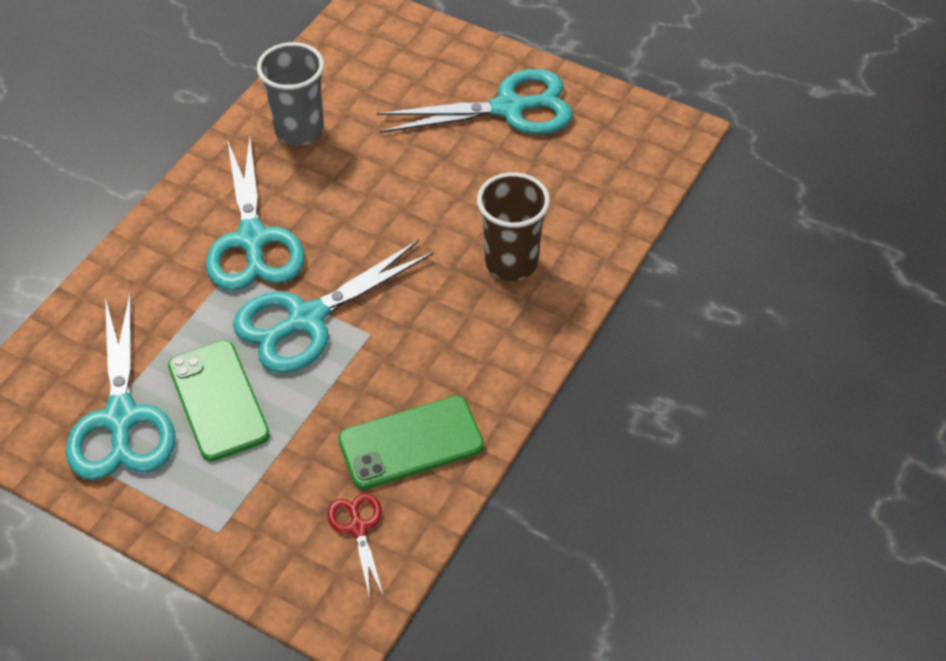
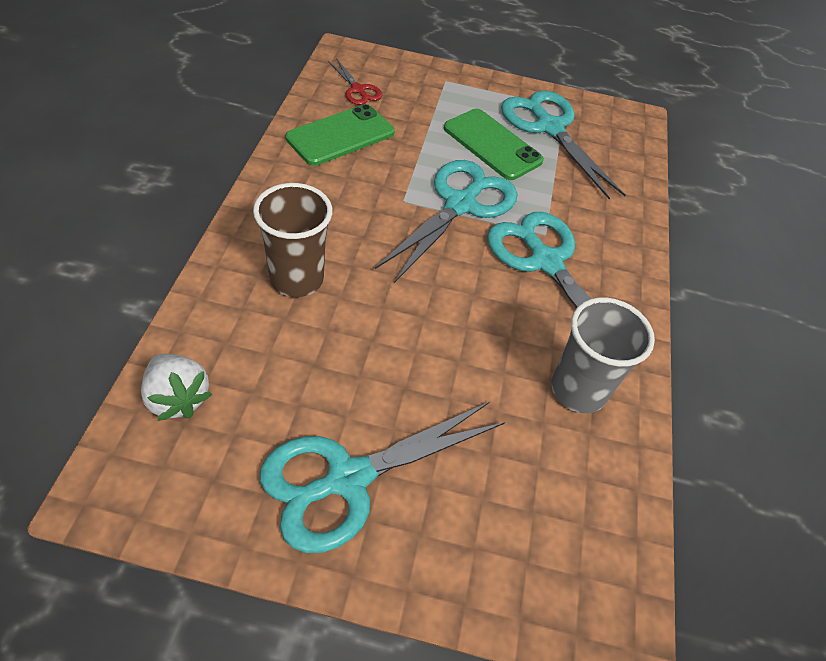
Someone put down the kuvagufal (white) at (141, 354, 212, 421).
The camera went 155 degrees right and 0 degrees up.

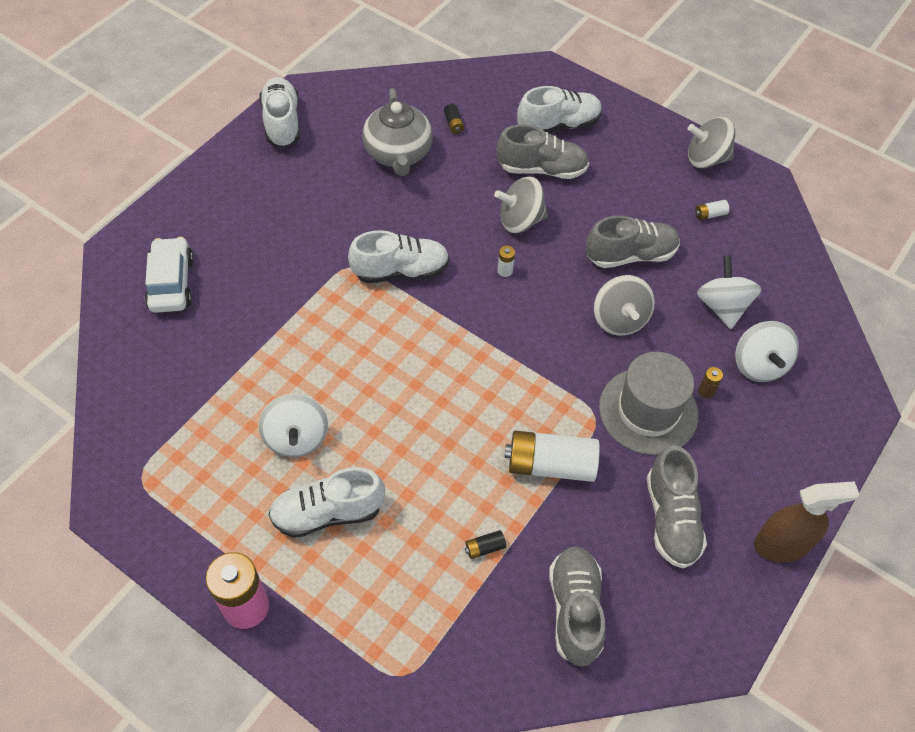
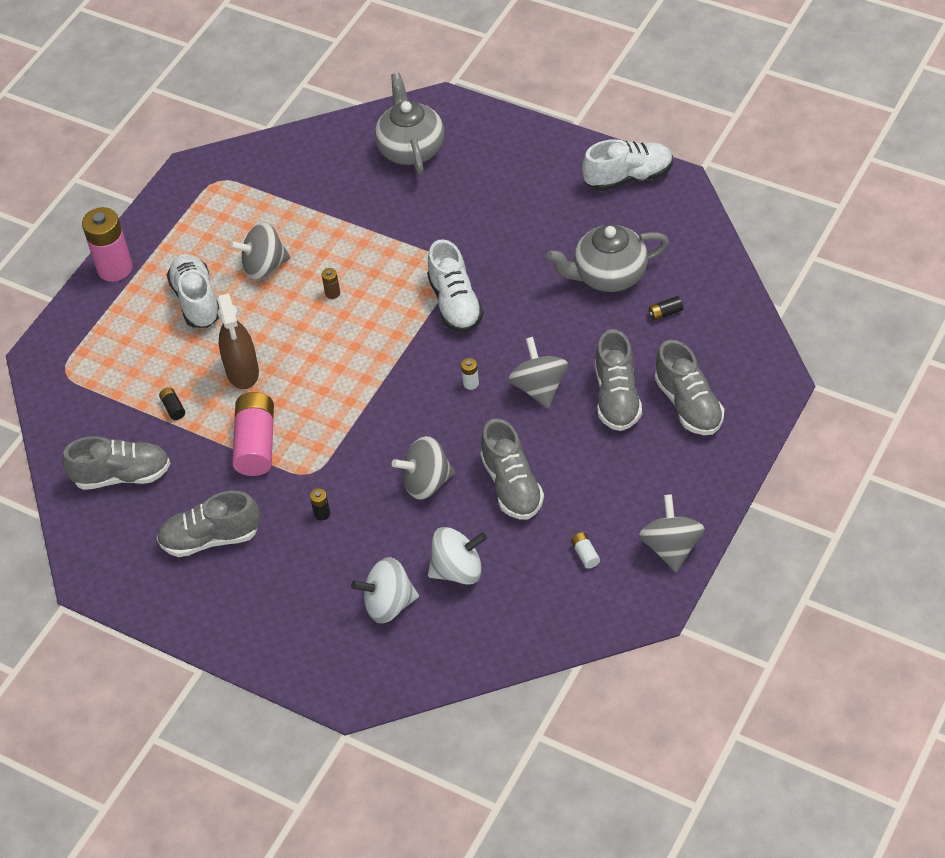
Someone swapped the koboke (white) at (145, 237, 194, 313) for the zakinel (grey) at (375, 73, 445, 175).
Someone repainted the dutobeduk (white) at (258, 394, 328, 457), which became the dutobeduk (grey) at (229, 222, 290, 280).
Someone repainted the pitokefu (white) at (505, 431, 600, 482), which became the pitokefu (pink) at (232, 392, 274, 476).
Someone repainted the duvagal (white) at (517, 86, 602, 133), which became the duvagal (grey) at (655, 340, 724, 435).
Someone swapped the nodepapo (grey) at (599, 352, 698, 455) for the pitokefu (black) at (310, 488, 330, 520).
Someone carried the pitokefu (brown) from (698, 367, 723, 398) to (321, 268, 340, 299).
Someone carried the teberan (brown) from (754, 481, 859, 562) to (217, 293, 259, 389).
The camera went 90 degrees right and 5 degrees down.

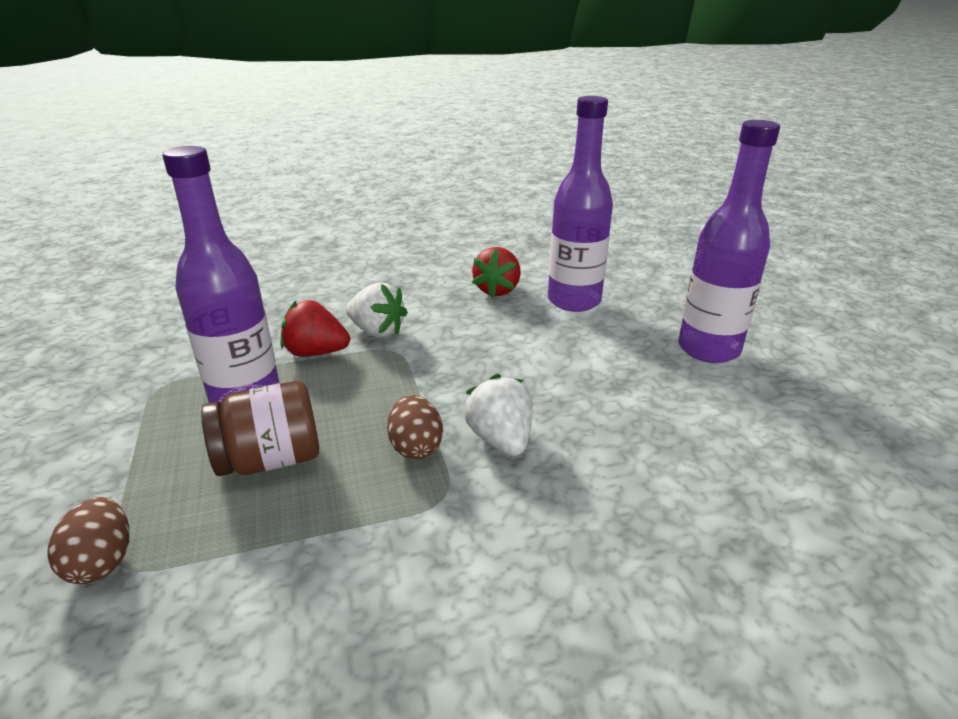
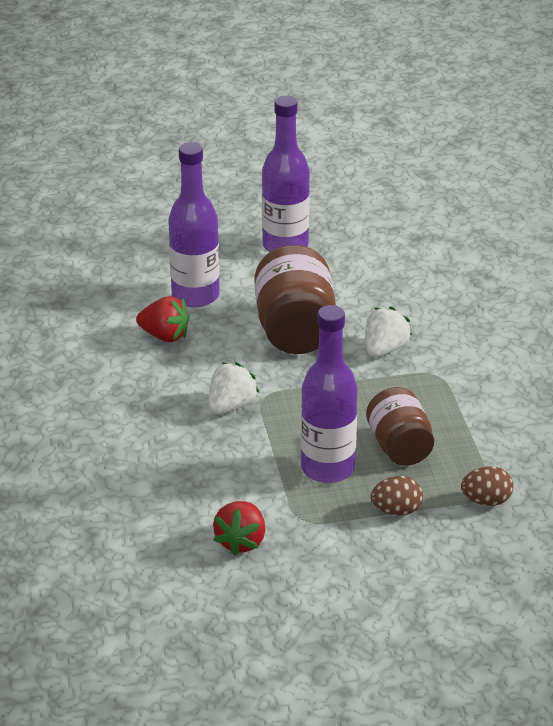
Someone carried the kuvagufal (red) from (280, 300, 350, 357) to (213, 501, 265, 556).
Someone carried the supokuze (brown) from (387, 395, 443, 459) to (371, 476, 423, 516).
Someone rotated the kuvagufal (white) at (464, 374, 532, 456) by 135 degrees clockwise.
Someone put down the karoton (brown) at (254, 245, 336, 354).
The camera went 85 degrees left and 5 degrees up.

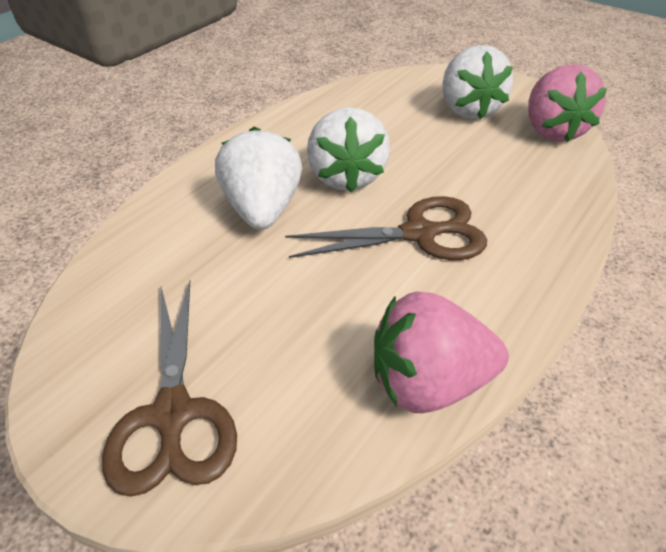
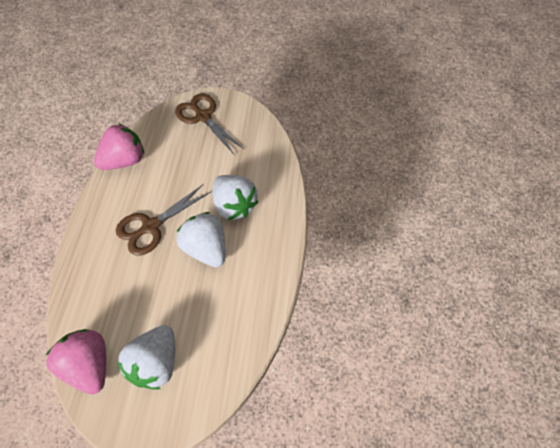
Someone rotated the kuvagufal (white) at (442, 45, 513, 120) by 120 degrees counterclockwise.
The camera went 150 degrees right and 15 degrees up.

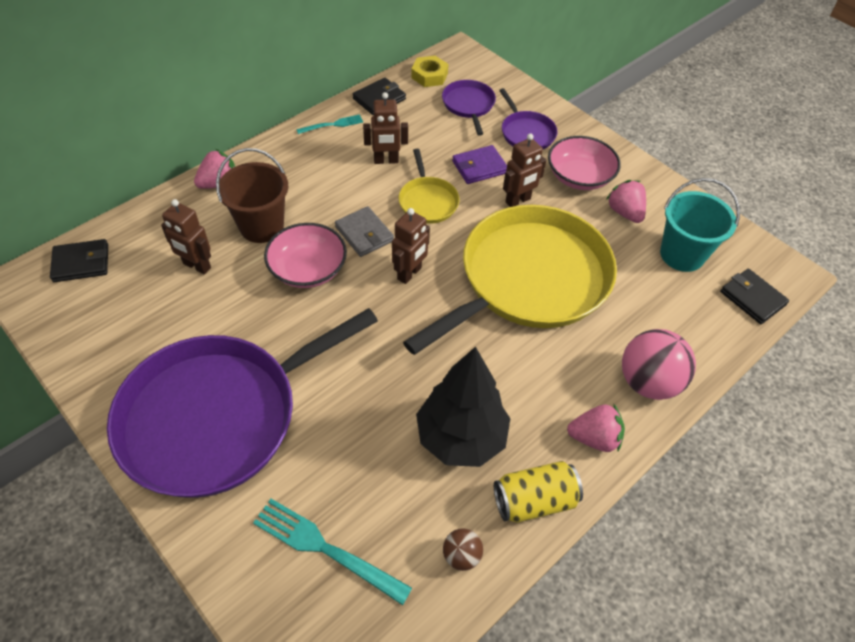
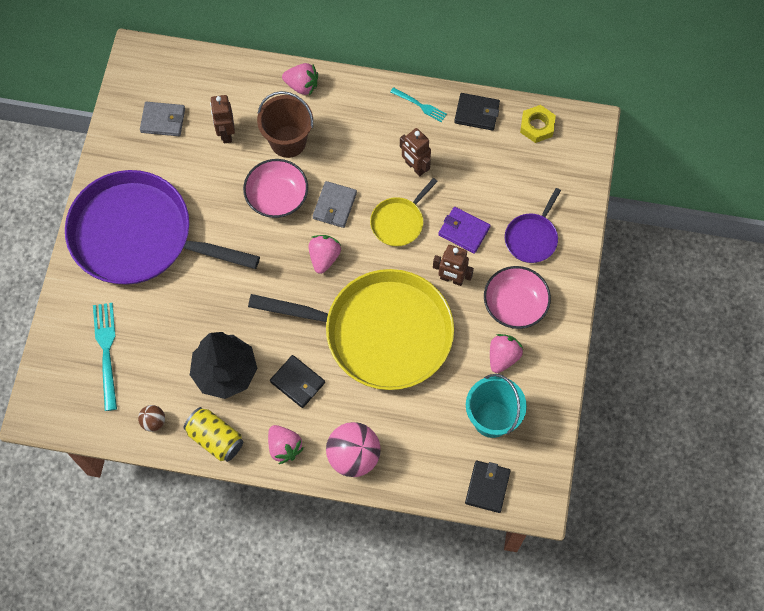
Someone carried the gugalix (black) from (50, 239, 108, 282) to (270, 355, 325, 408).
Someone swapped the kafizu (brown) at (392, 208, 430, 284) for the kuvagufal (pink) at (309, 235, 341, 274).
Someone took away the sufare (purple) at (442, 80, 496, 136).
Someone put down the gugalix (grey) at (140, 102, 185, 136).
The camera went 55 degrees right and 15 degrees up.

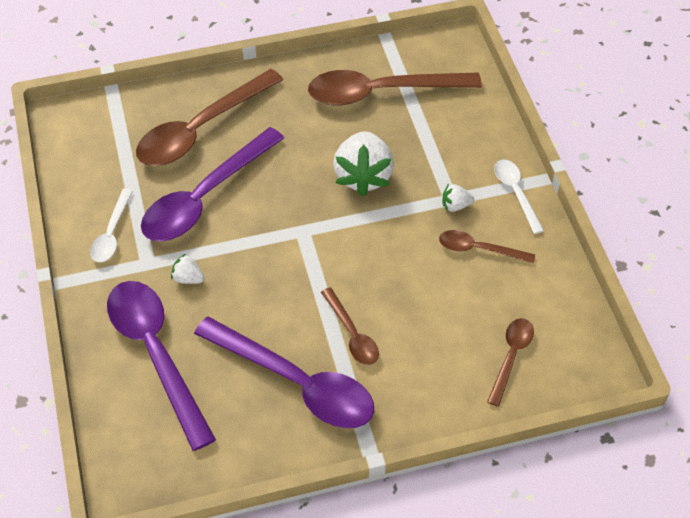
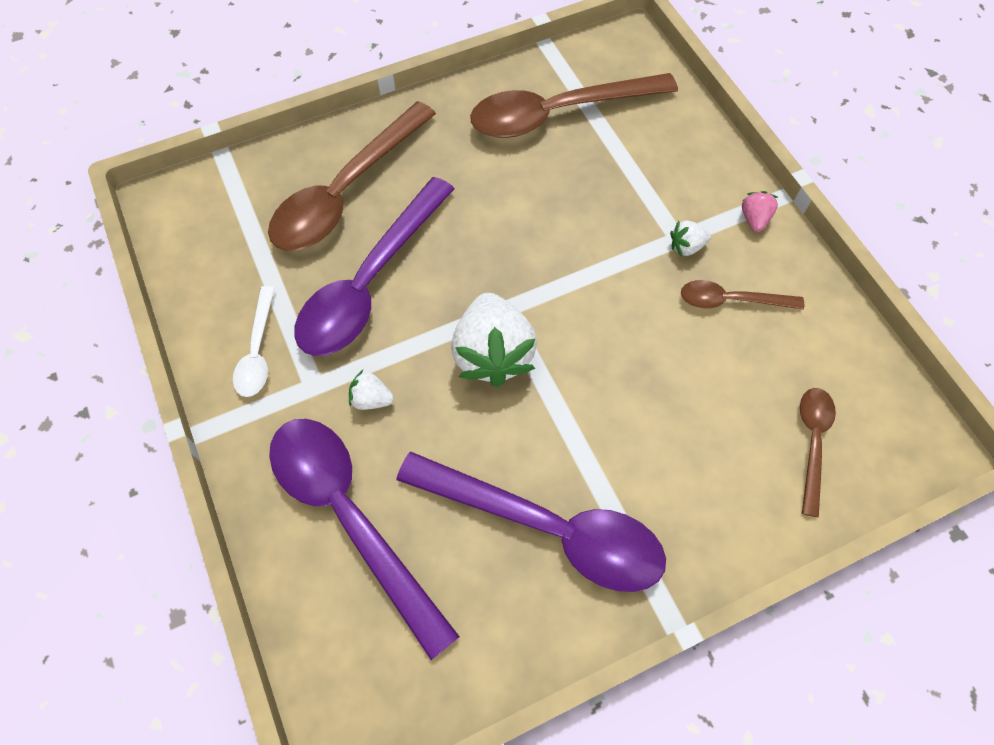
Someone took away the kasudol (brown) at (321, 287, 379, 365).
Someone carried the kuvagufal (white) from (333, 131, 394, 197) to (451, 293, 537, 387).
Someone swapped the kasudol (white) at (494, 159, 544, 234) for the kuvagufal (pink) at (742, 191, 778, 232).
The camera went 10 degrees left and 10 degrees up.

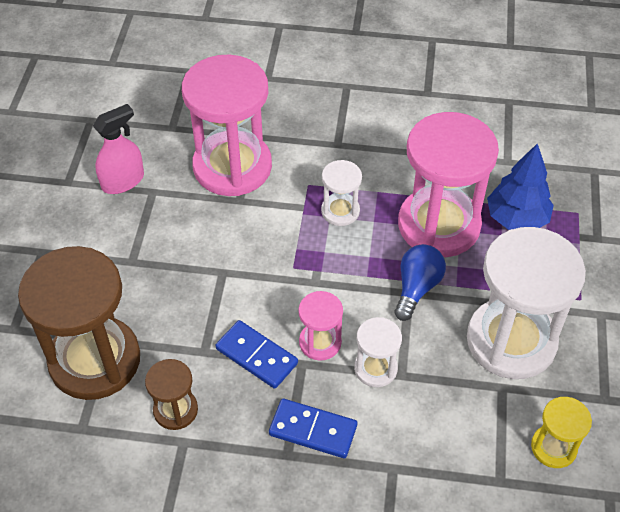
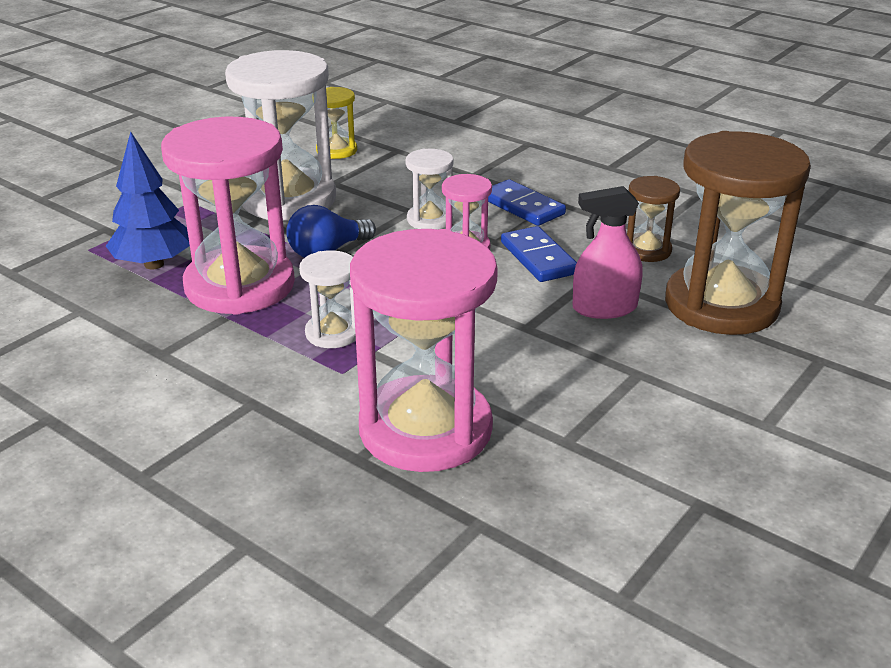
Someone carried the teberan (pink) from (93, 104, 144, 194) to (573, 186, 643, 319).
The camera went 150 degrees left and 20 degrees down.

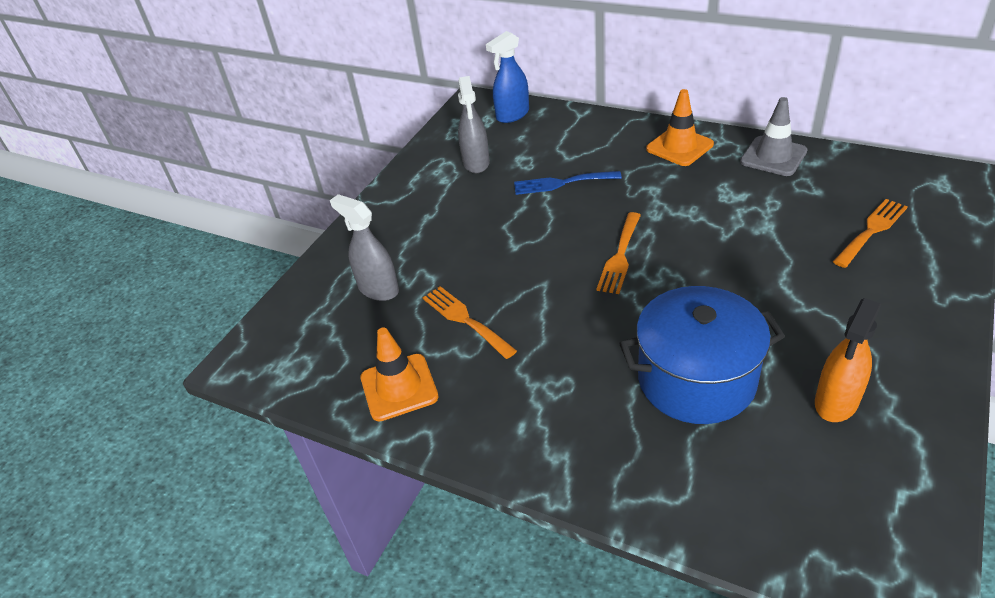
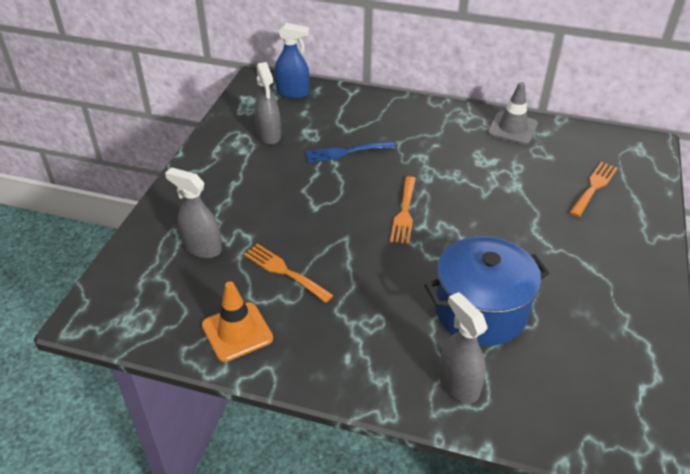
Someone rotated the teberan (blue) at (486, 31, 529, 123) by 120 degrees counterclockwise.
Someone took away the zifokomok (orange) at (646, 89, 714, 166).
Someone took away the teberan (orange) at (815, 298, 881, 422).
Someone put down the teberan (grey) at (439, 292, 488, 403).
The camera went 15 degrees left and 0 degrees up.

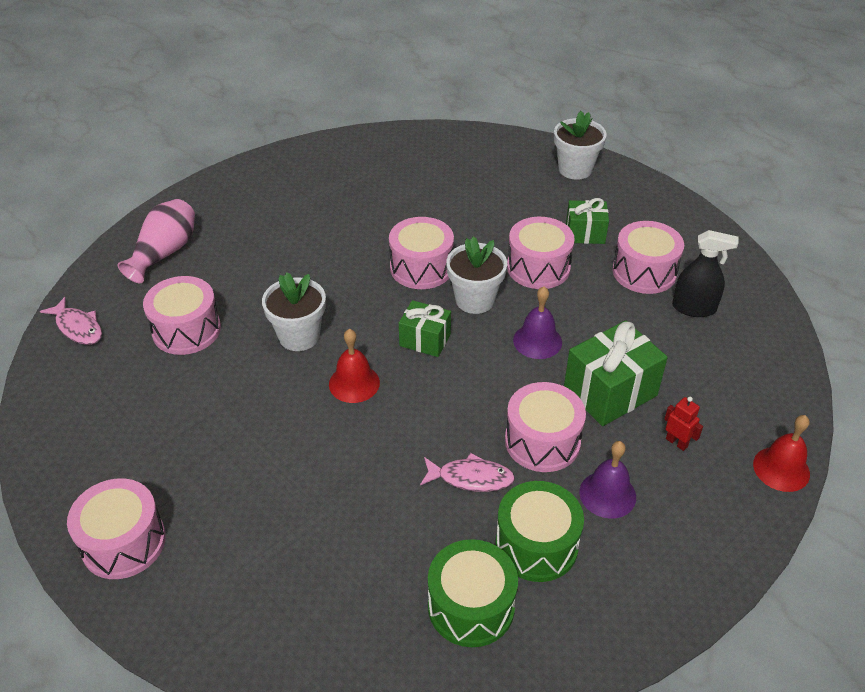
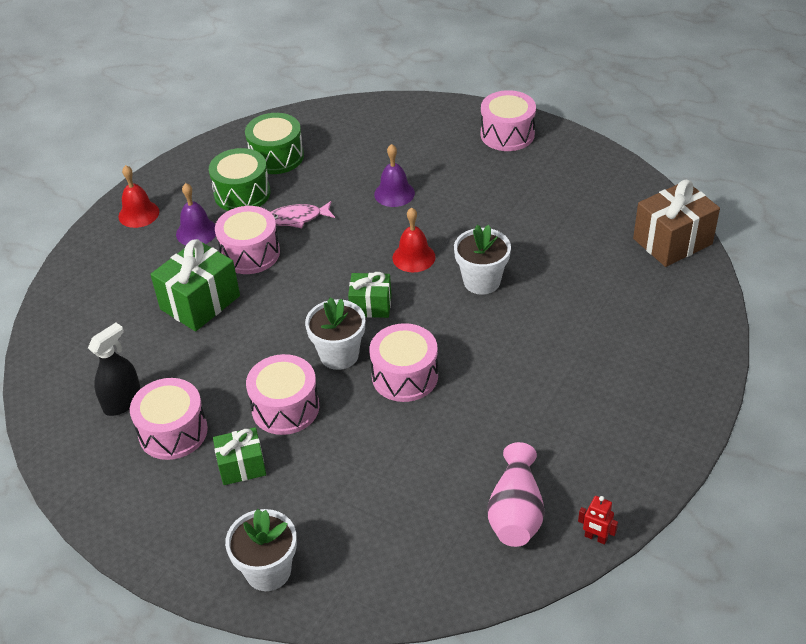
Someone swapped the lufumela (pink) at (40, 297, 102, 345) for the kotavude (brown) at (633, 180, 720, 267).
Someone carried the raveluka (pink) from (118, 199, 195, 283) to (487, 442, 545, 547).
Someone took away the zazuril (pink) at (143, 276, 221, 355).
Someone carried the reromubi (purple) from (513, 286, 562, 359) to (374, 144, 415, 207).
Someone carried the kafizu (red) from (664, 397, 703, 451) to (578, 496, 618, 545).
Someone rotated the teberan (black) at (672, 230, 739, 317) by 135 degrees clockwise.
Someone carried the reromubi (red) from (753, 415, 810, 492) to (118, 165, 159, 228).
The camera went 165 degrees right and 0 degrees up.

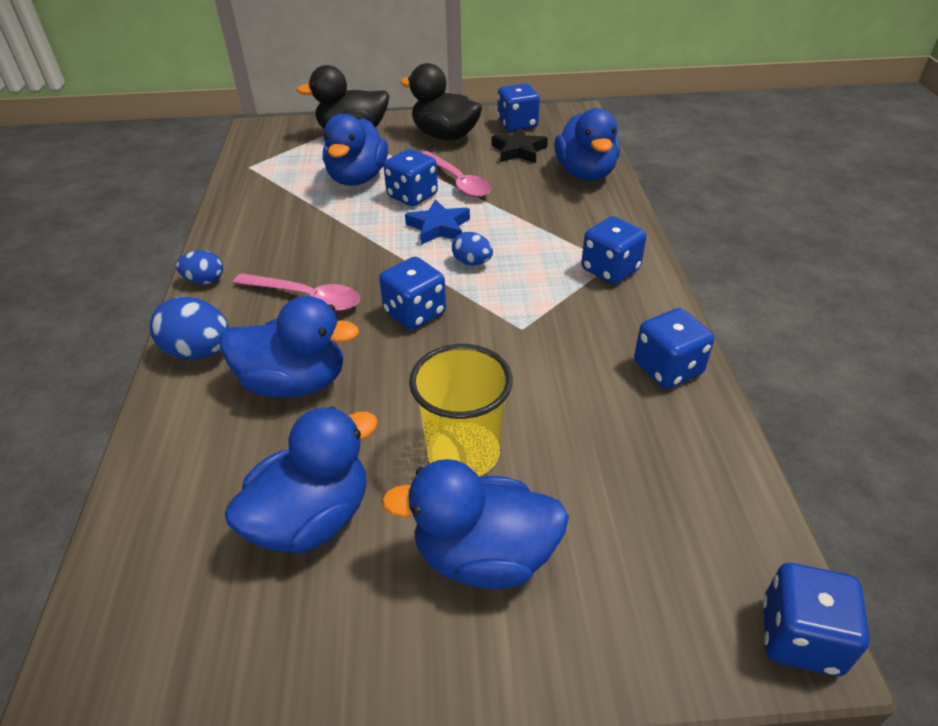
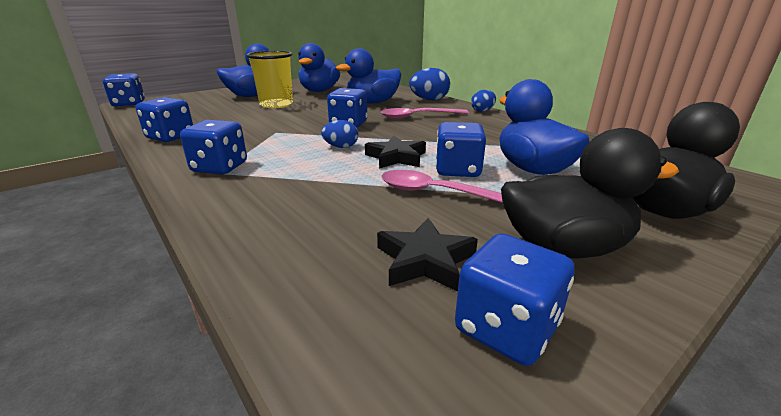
Someone repainted the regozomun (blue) at (405, 199, 470, 245), which became the regozomun (black) at (365, 135, 426, 169).
Someone took away the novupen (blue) at (554, 108, 620, 181).
The camera went 145 degrees right and 15 degrees down.

